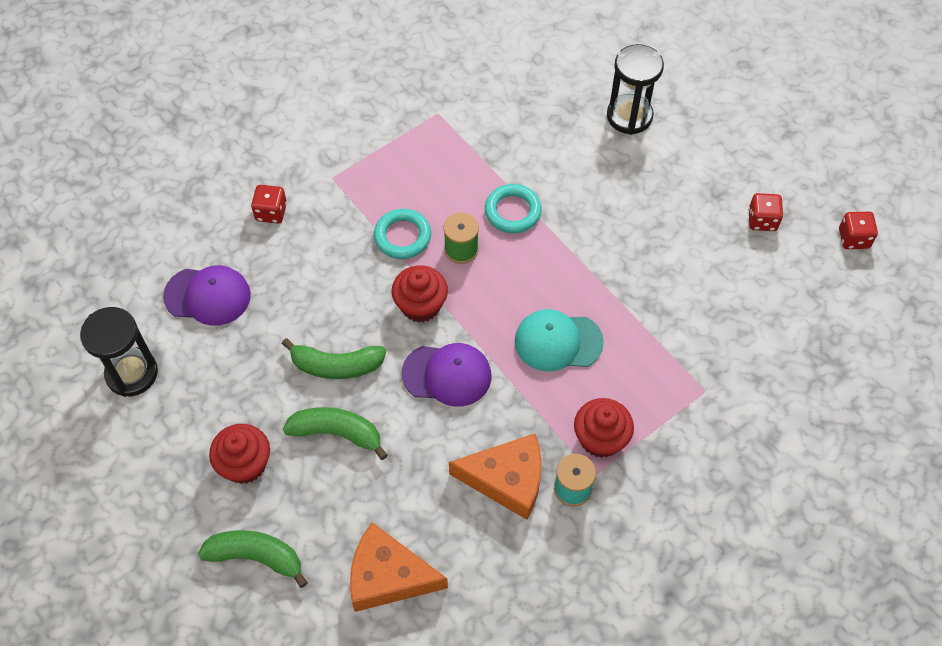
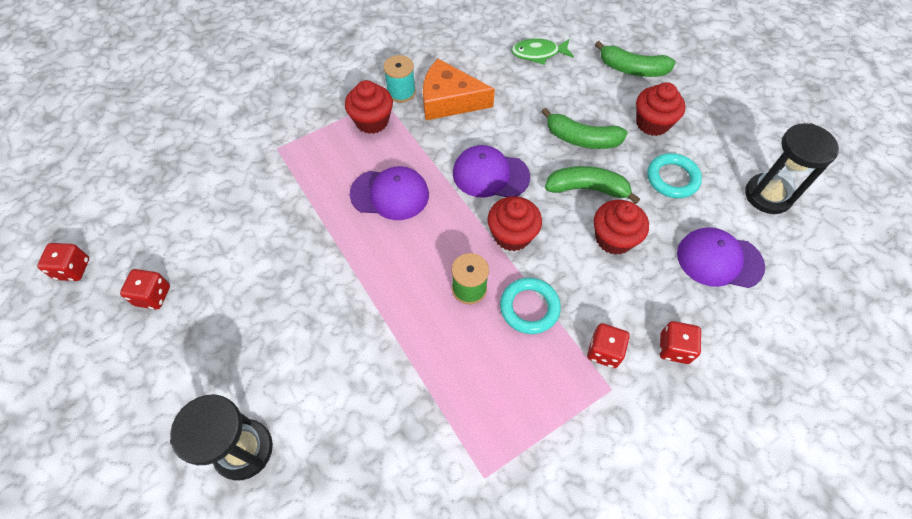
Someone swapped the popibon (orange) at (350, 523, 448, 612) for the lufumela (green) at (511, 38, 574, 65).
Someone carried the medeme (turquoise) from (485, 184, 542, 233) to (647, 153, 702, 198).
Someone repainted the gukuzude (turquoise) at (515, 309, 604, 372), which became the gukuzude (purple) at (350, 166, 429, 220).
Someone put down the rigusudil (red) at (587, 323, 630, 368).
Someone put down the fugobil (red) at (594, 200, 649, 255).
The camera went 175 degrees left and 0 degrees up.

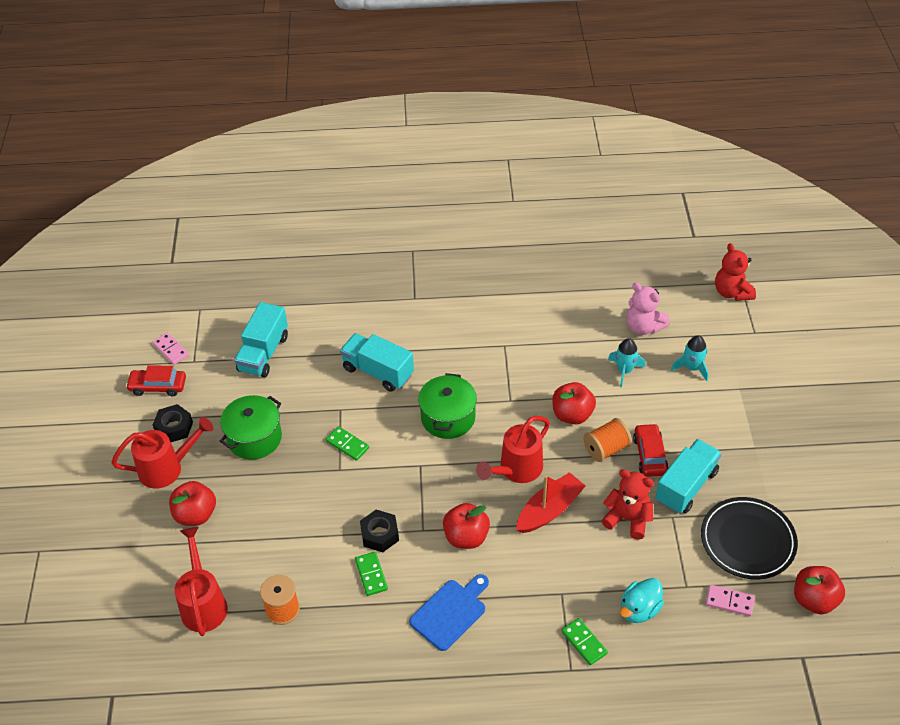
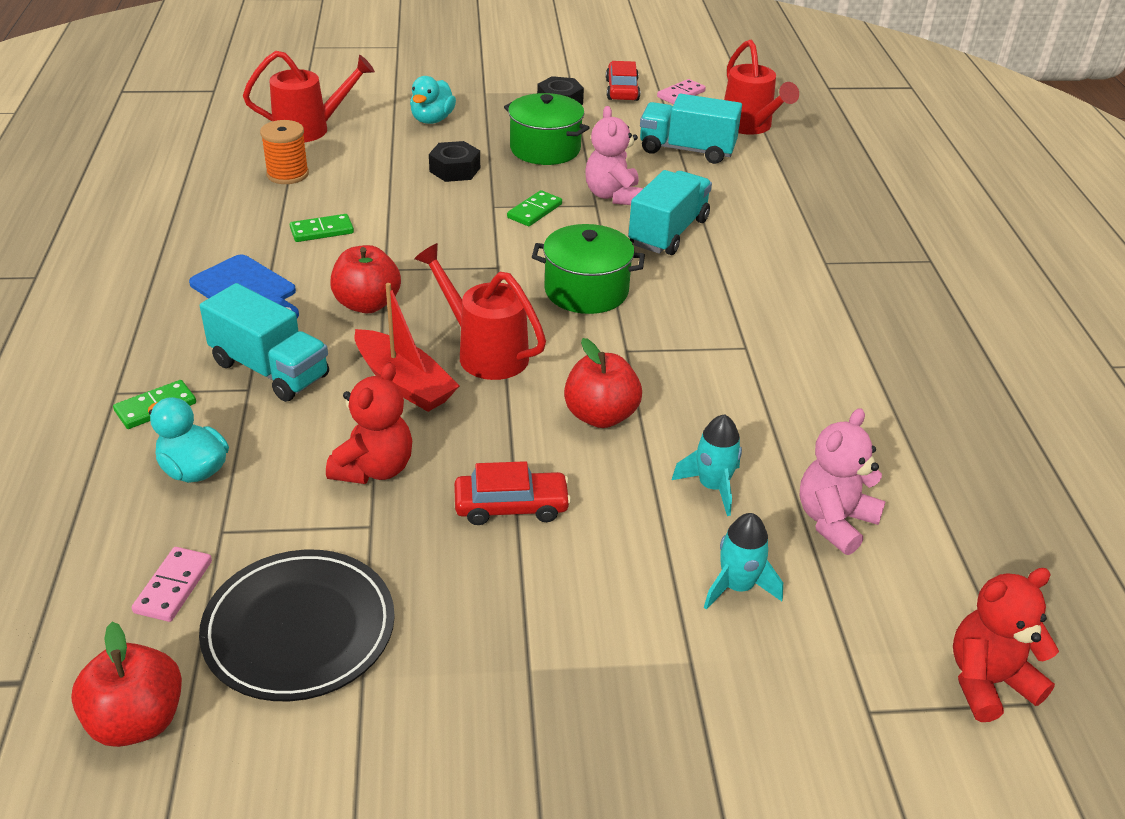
Someone carried the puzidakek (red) from (111, 417, 213, 488) to (724, 40, 799, 135).
Someone swapped the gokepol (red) at (169, 481, 216, 526) for the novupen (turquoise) at (410, 76, 456, 124).
Someone carried the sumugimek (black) from (360, 510, 399, 552) to (429, 141, 480, 182).
Someone took away the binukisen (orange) at (583, 418, 632, 462).
Someone carried the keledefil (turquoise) from (655, 439, 722, 514) to (200, 283, 329, 402).
Someone put down the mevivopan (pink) at (585, 106, 643, 205).
The camera went 85 degrees right and 10 degrees down.

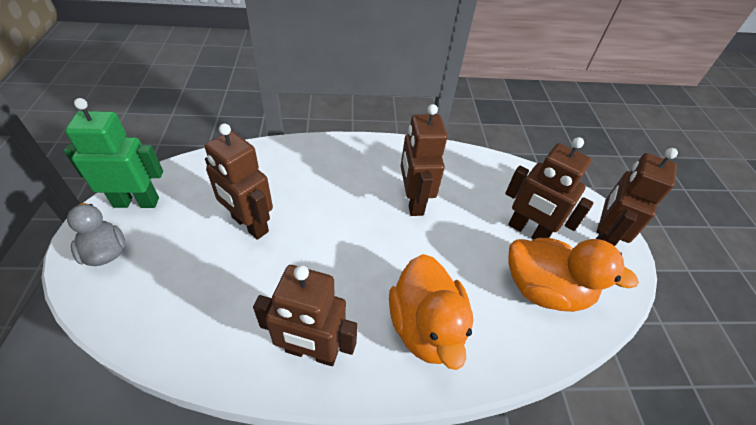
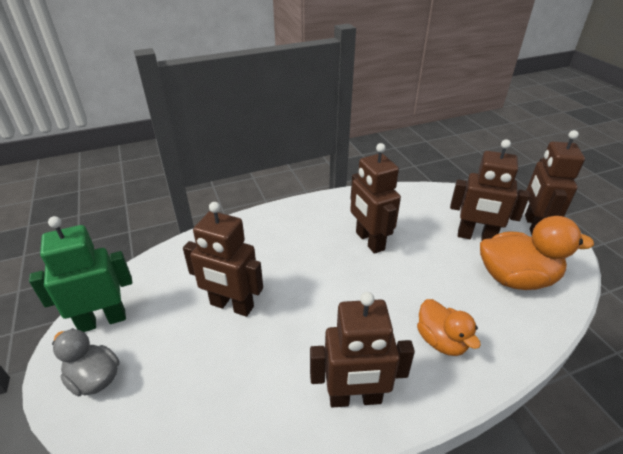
Someone scaled the novupen (orange) at (389, 254, 474, 370) by 0.62.
The camera went 15 degrees left and 10 degrees down.

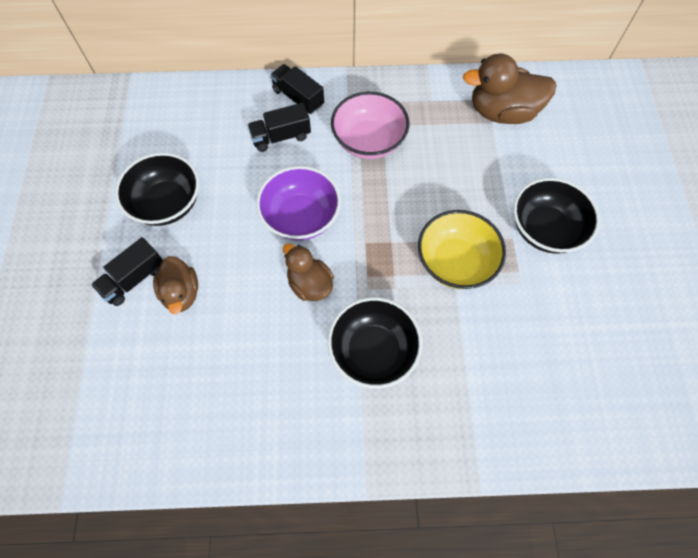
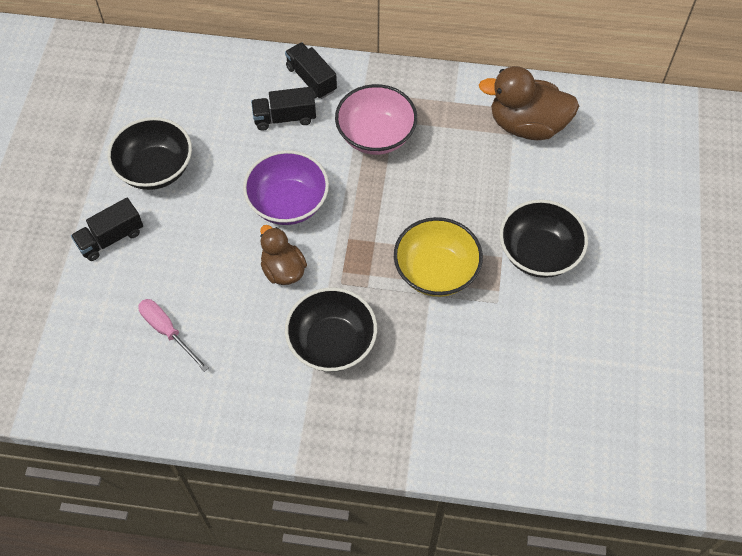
Someone took away the novupen (brown) at (153, 256, 198, 314).
Someone put down the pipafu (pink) at (138, 299, 209, 372).
The camera went 10 degrees right and 5 degrees down.

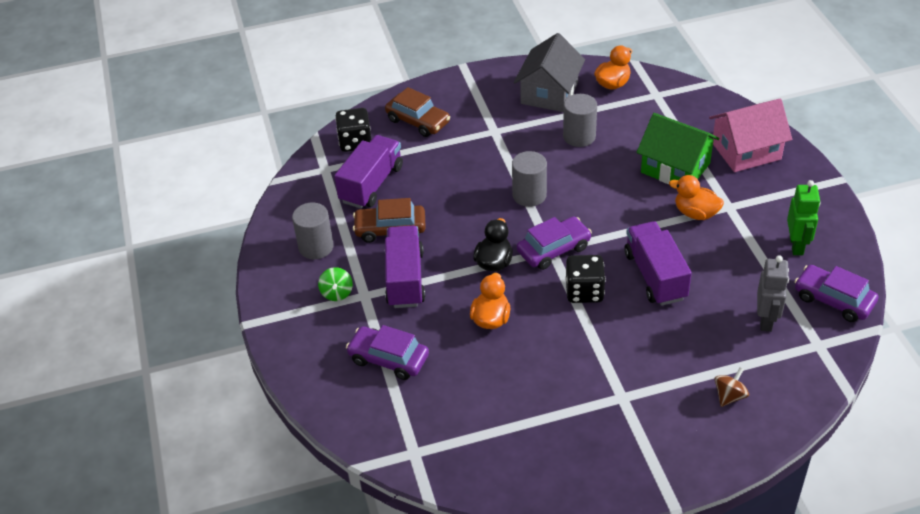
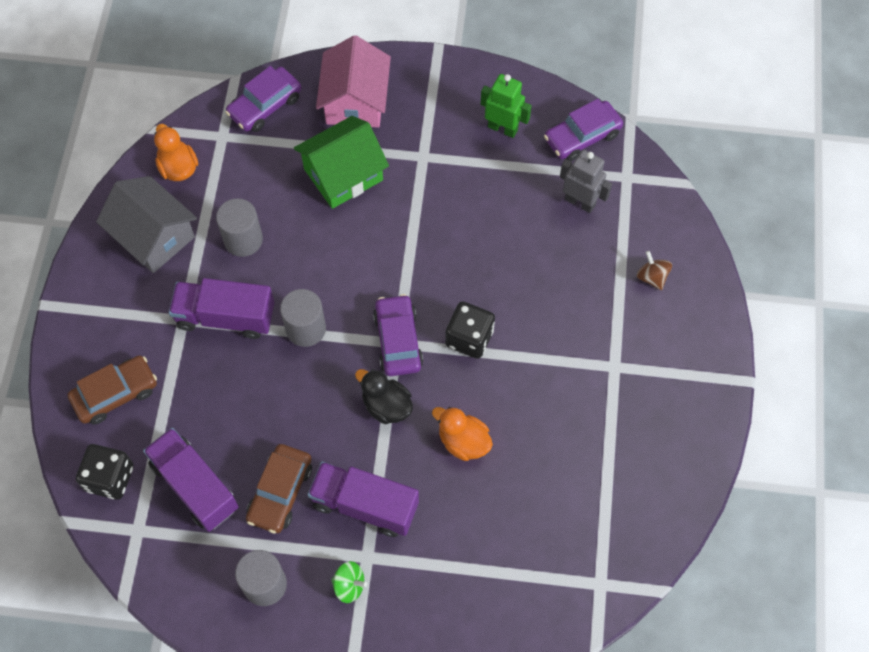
Someone carried the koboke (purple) from (346, 325, 429, 380) to (225, 66, 301, 132).
Someone carried the keledefil (purple) from (624, 221, 692, 306) to (169, 278, 275, 339).
Someone took away the novupen (orange) at (669, 175, 724, 220).
The camera went 70 degrees left and 20 degrees up.

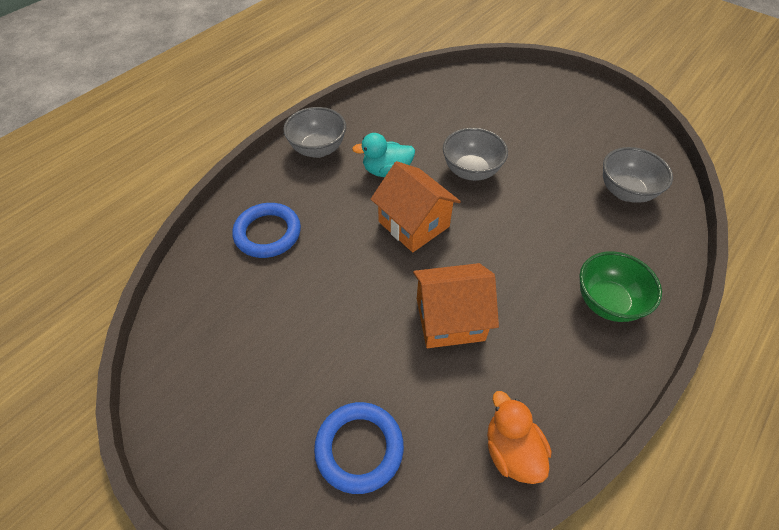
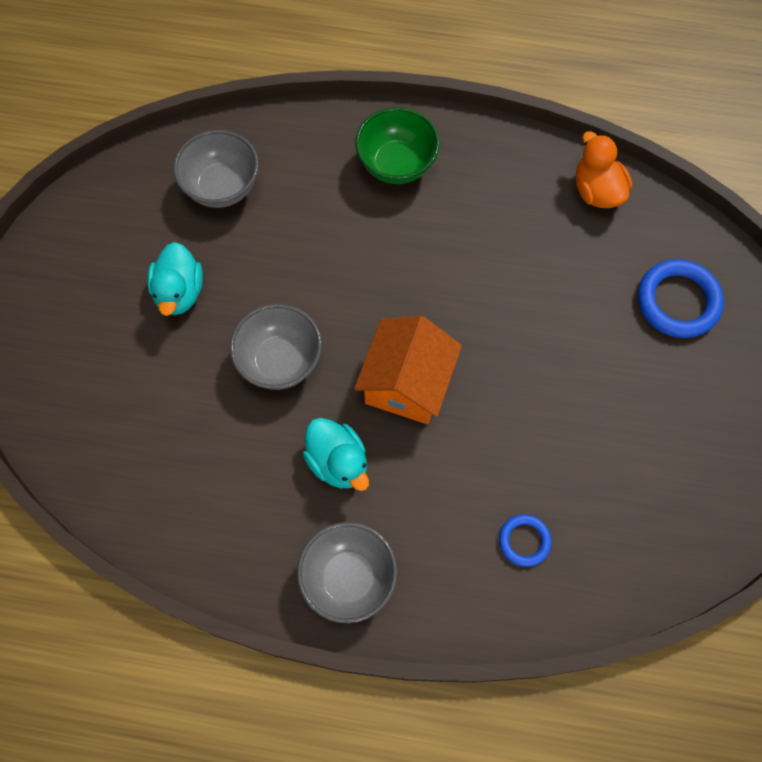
Someone scaled the medeme (blue) at (232, 203, 301, 258) by 0.56.
Someone took away the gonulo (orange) at (413, 263, 499, 348).
Someone rotated the novupen (orange) at (487, 391, 551, 484) by 120 degrees clockwise.
Someone put down the novupen (turquoise) at (147, 242, 203, 316).
The camera went 120 degrees left and 15 degrees up.

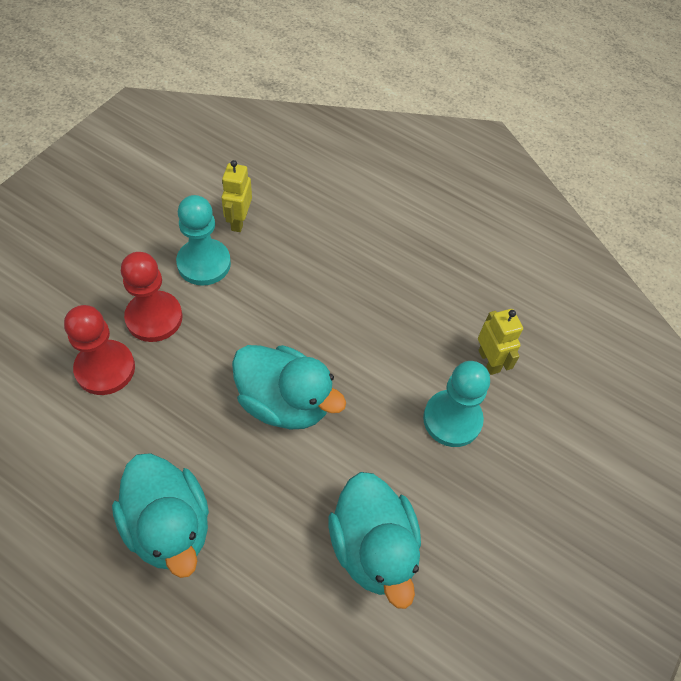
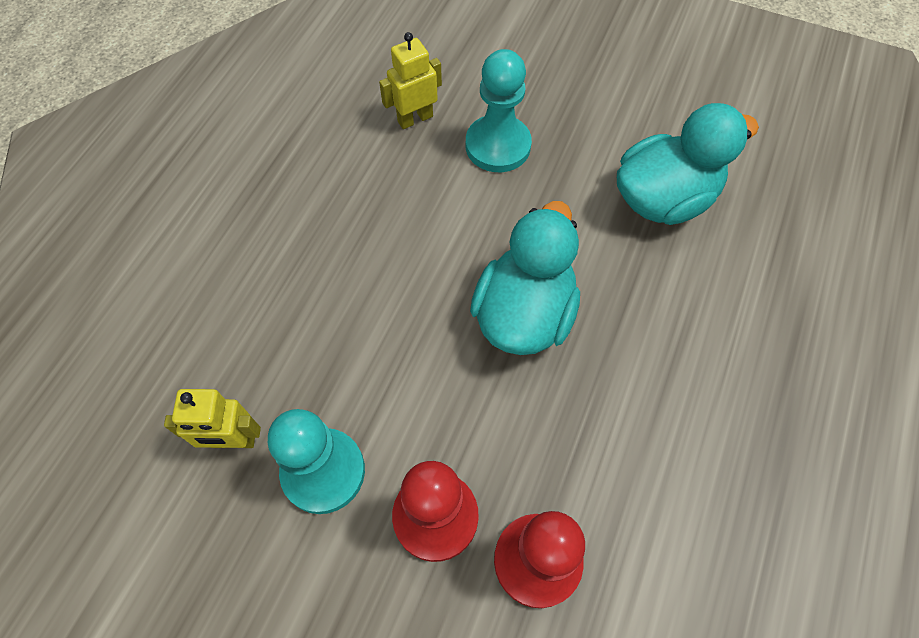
Someone took away the novupen (turquoise) at (112, 453, 209, 578).
The camera went 95 degrees left and 5 degrees up.

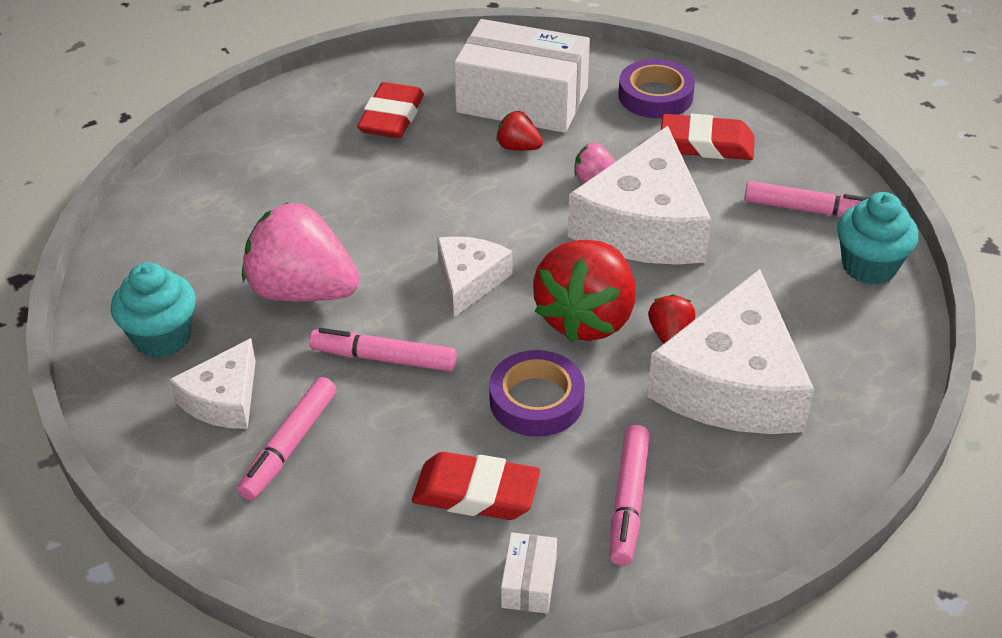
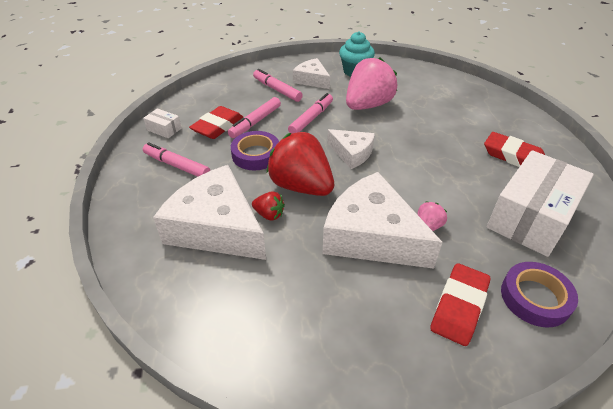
Someone took away the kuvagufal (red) at (496, 111, 543, 151).
Someone carried the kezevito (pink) from (744, 181, 869, 218) to (228, 97, 281, 138).
Someone took away the fugobil (turquoise) at (837, 192, 919, 285).
The camera went 110 degrees right and 0 degrees up.

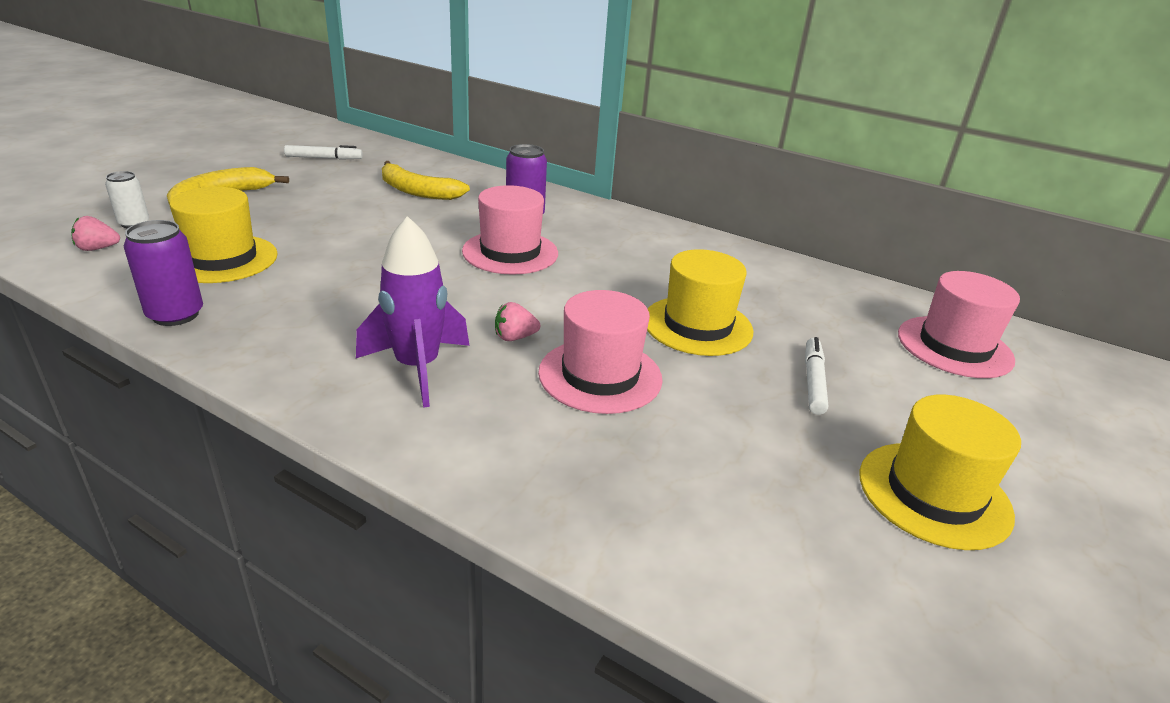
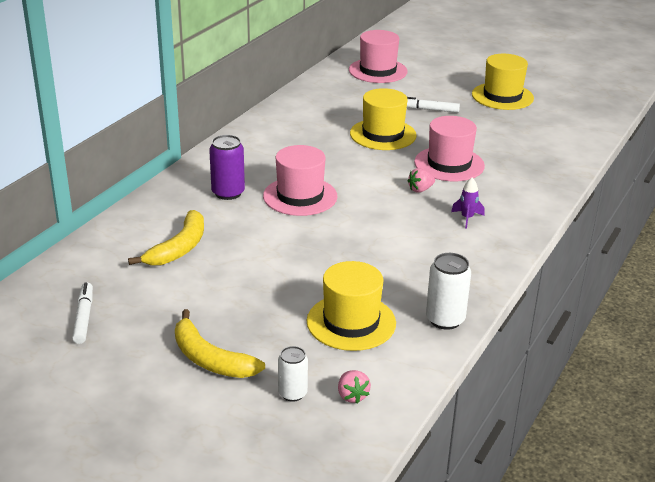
Someone repainted the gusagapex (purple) at (124, 220, 203, 326), which became the gusagapex (white) at (426, 253, 471, 330).
Someone scaled the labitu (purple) at (356, 216, 470, 408) by 0.48.
Someone rotated the kuvagufal (pink) at (495, 302, 540, 341) by 75 degrees clockwise.
The camera went 90 degrees left and 0 degrees up.

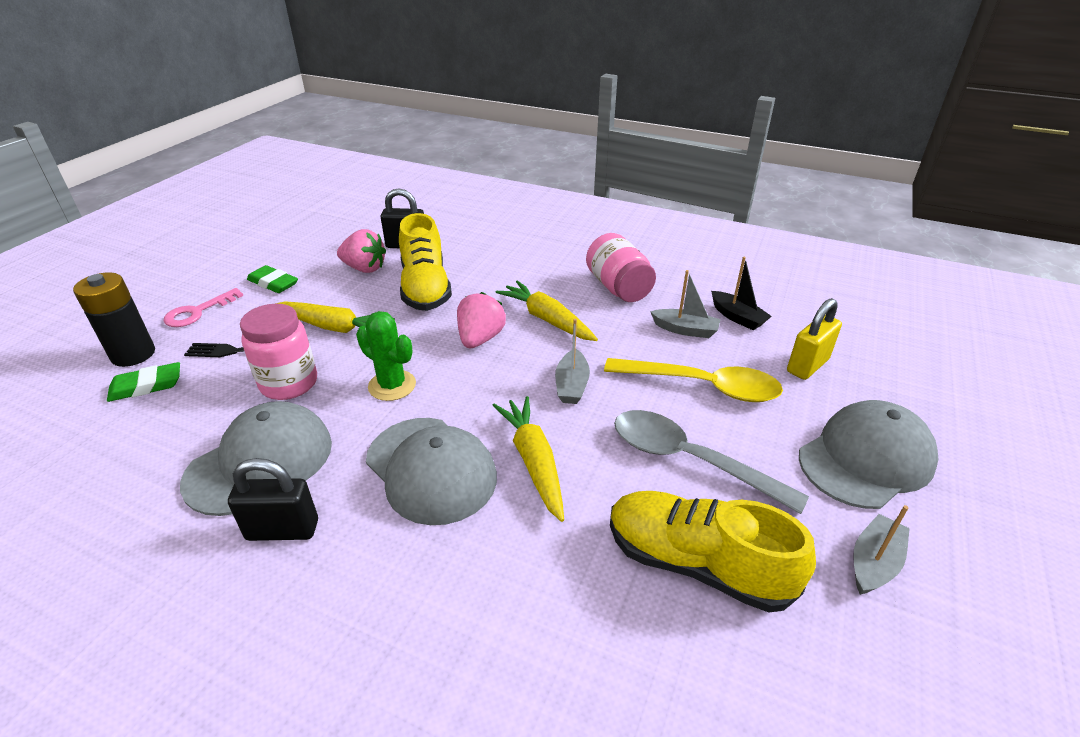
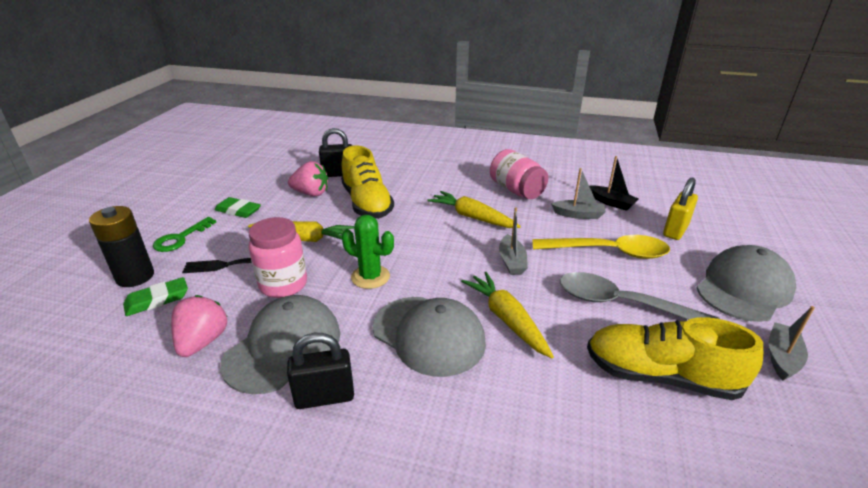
Someone repainted the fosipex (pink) at (164, 288, 243, 327), which became the fosipex (green) at (153, 217, 216, 252).
Someone carried the kuvagufal (pink) from (457, 292, 506, 348) to (171, 295, 228, 357).
The camera went 10 degrees left and 5 degrees down.

